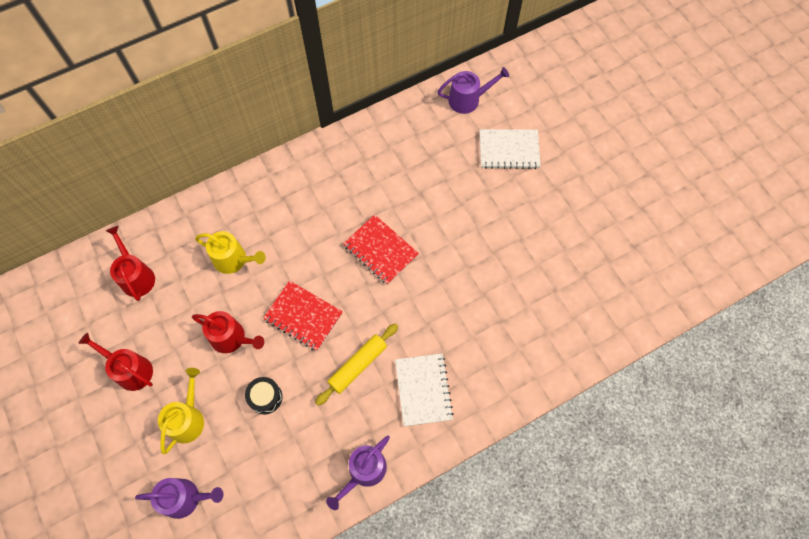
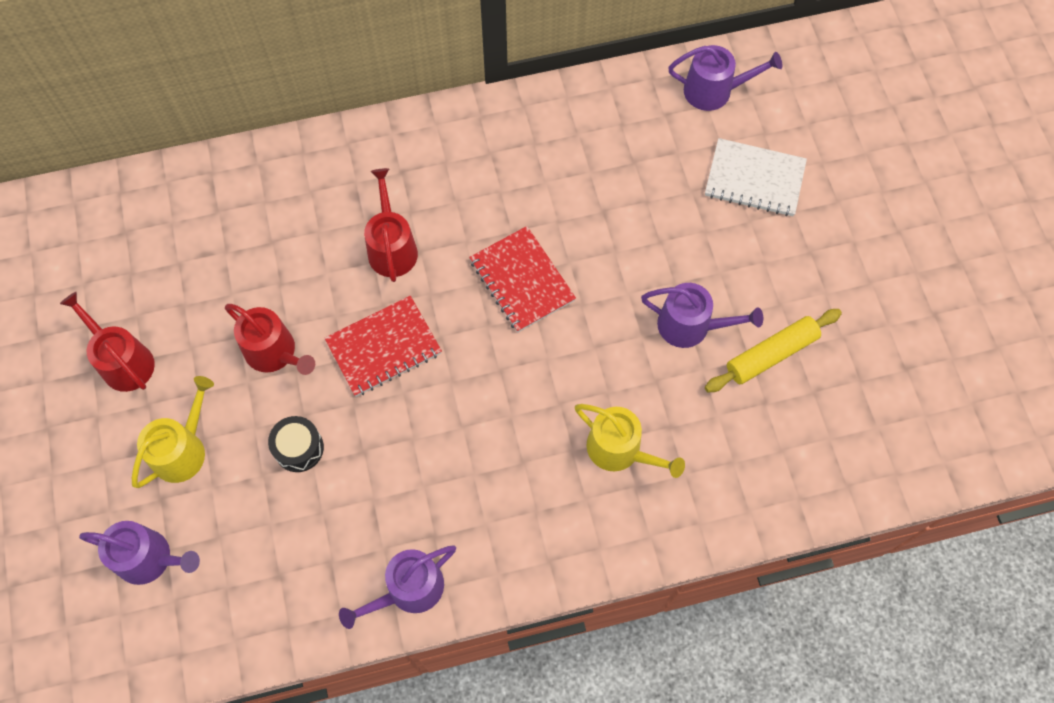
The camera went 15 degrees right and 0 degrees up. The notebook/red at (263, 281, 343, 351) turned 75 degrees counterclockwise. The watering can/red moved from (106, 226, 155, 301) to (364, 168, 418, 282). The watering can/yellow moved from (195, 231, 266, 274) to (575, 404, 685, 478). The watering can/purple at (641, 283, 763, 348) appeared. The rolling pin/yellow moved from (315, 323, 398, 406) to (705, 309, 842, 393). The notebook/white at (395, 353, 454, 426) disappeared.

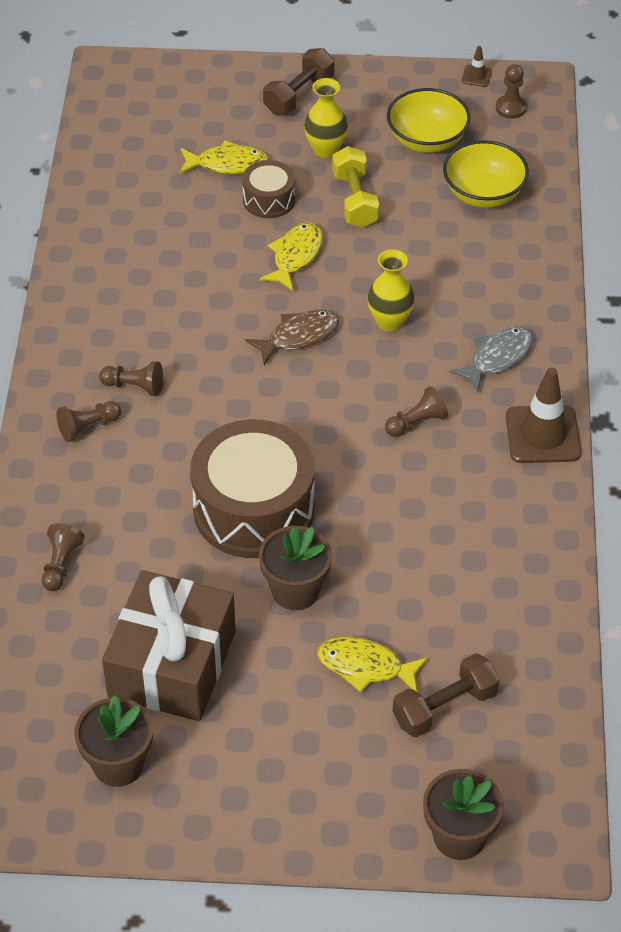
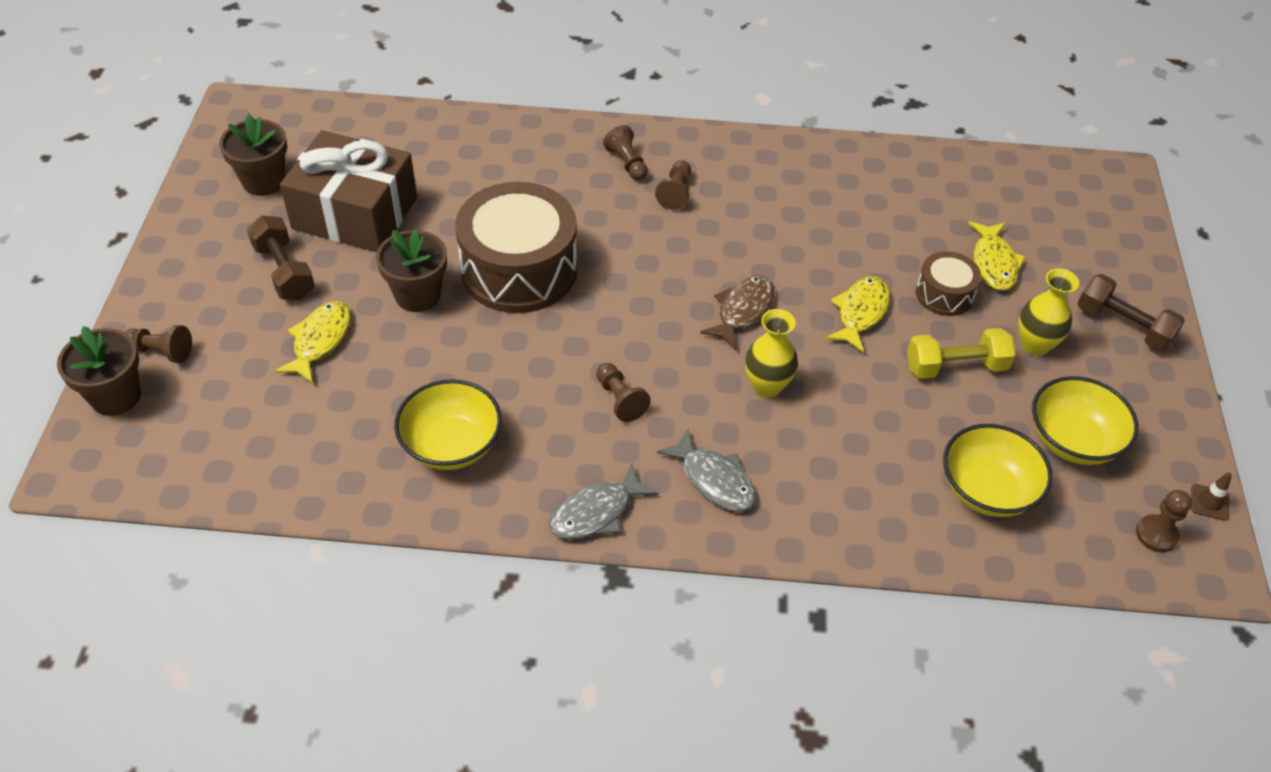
The camera went 90 degrees right and 0 degrees up. The pawn/brown moved from (42, 523, 85, 591) to (124, 325, 192, 363). The dumbbell/brown moved from (393, 653, 500, 737) to (247, 215, 315, 300). The bowl/yellow at (394, 379, 502, 470) appeared. The traffic cone/brown at (506, 367, 581, 463) was replaced by the fish/grey at (549, 463, 658, 539). The fish/brown at (245, 310, 339, 365) turned 120 degrees counterclockwise. The fish/yellow at (259, 222, 323, 291) turned 90 degrees counterclockwise.

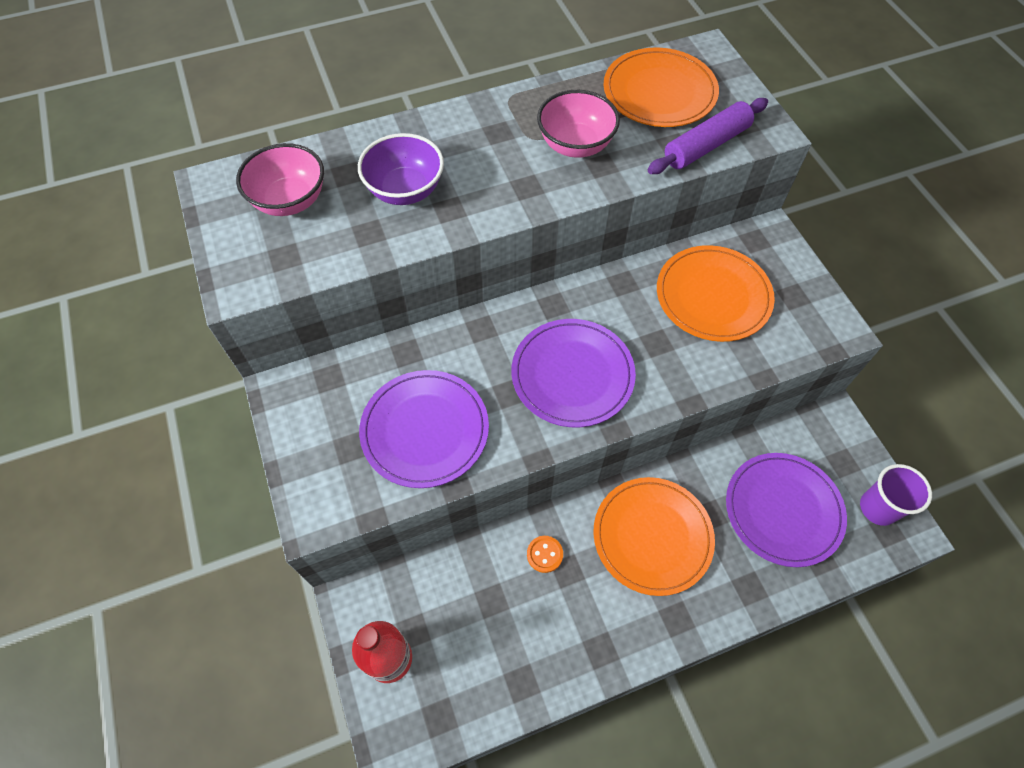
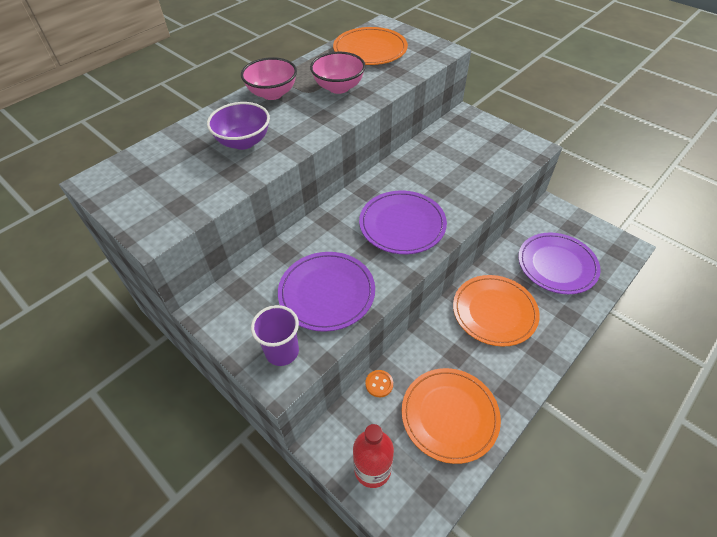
The camera went 25 degrees left and 10 degrees down. The bowl/pink moved from (236, 143, 324, 216) to (241, 57, 297, 100). The cup/purple moved from (860, 464, 932, 526) to (251, 305, 299, 366). The button/orange moved from (527, 536, 563, 573) to (365, 370, 393, 397). The plate/orange moved from (657, 245, 775, 342) to (402, 368, 501, 464). The rolling pin/purple at (648, 98, 768, 174) disappeared.

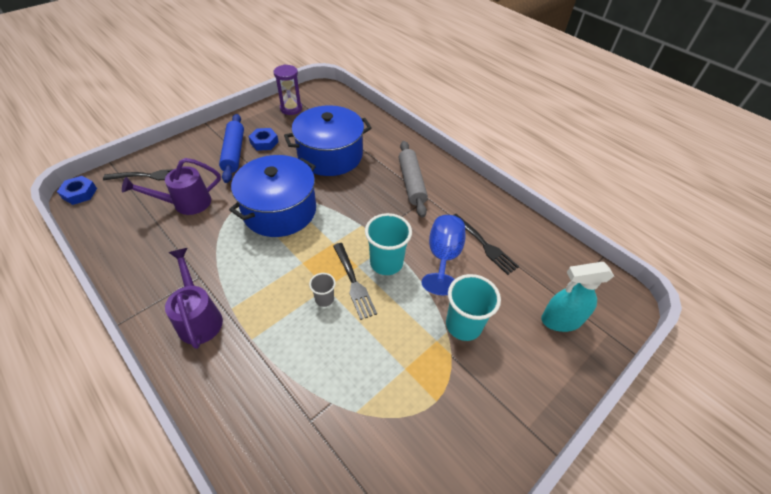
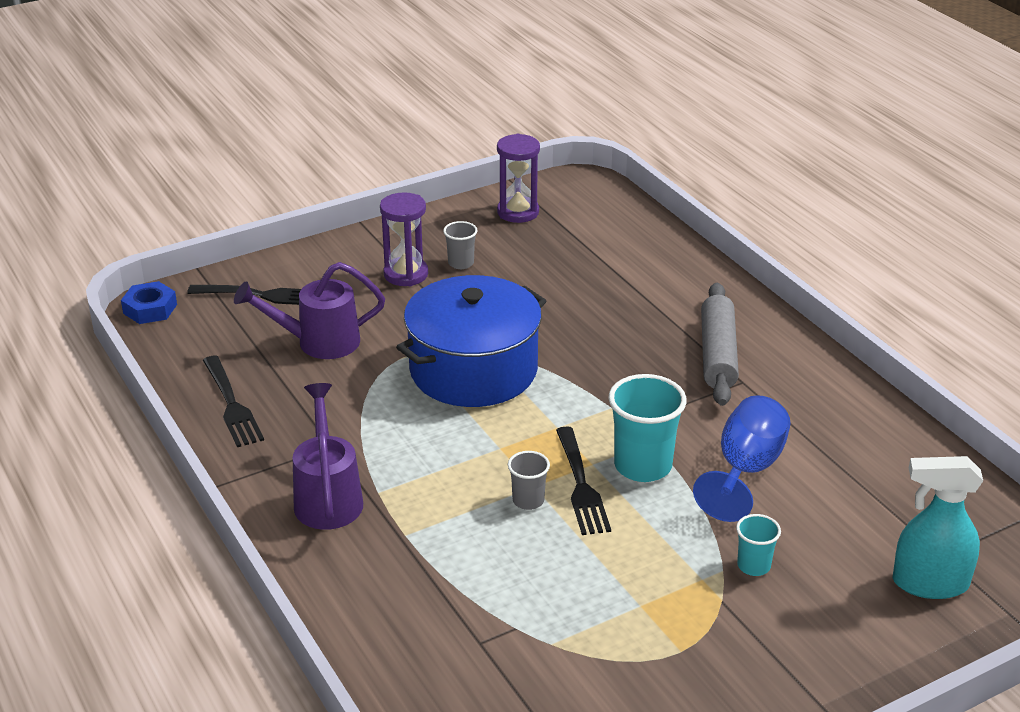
The camera went 15 degrees right and 15 degrees down. The fork/black moved from (454, 214, 519, 275) to (203, 356, 264, 447). The rolling pin/blue at (219, 114, 244, 183) was replaced by the hourglass/purple at (380, 192, 428, 286). The nut/blue at (248, 128, 279, 151) was replaced by the cup/grey at (443, 221, 478, 269). The cup/turquoise at (446, 274, 501, 341) changed to 0.54 times the size. The pot/blue at (284, 105, 372, 176) disappeared.

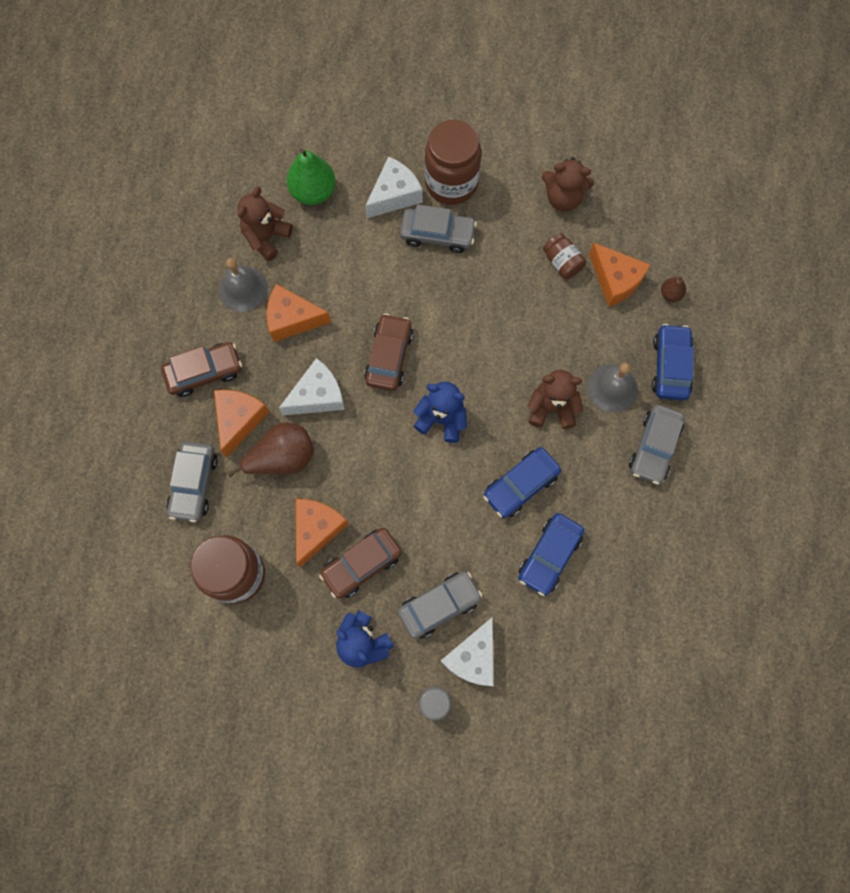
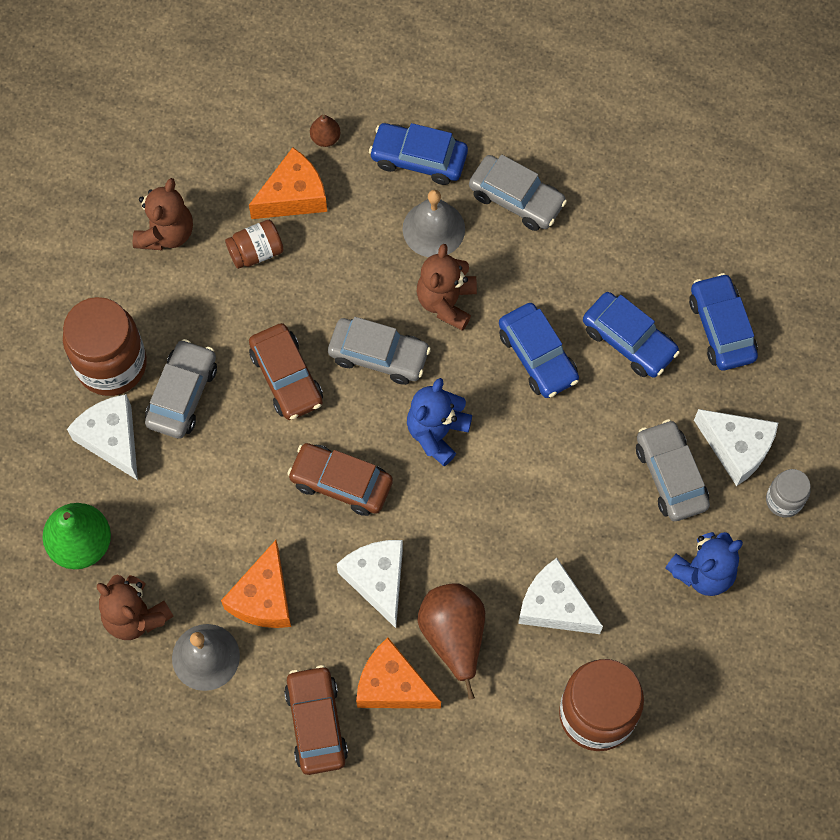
The camera went 80 degrees left and 5 degrees down. The car/brown moved from (319, 528, 402, 599) to (249, 323, 323, 420). The car/grey moved from (166, 442, 217, 522) to (328, 317, 431, 385). The cheese/orange at (296, 499, 349, 567) became the cheese/white at (518, 558, 603, 634). The car/blue at (689, 273, 758, 370) appeared.

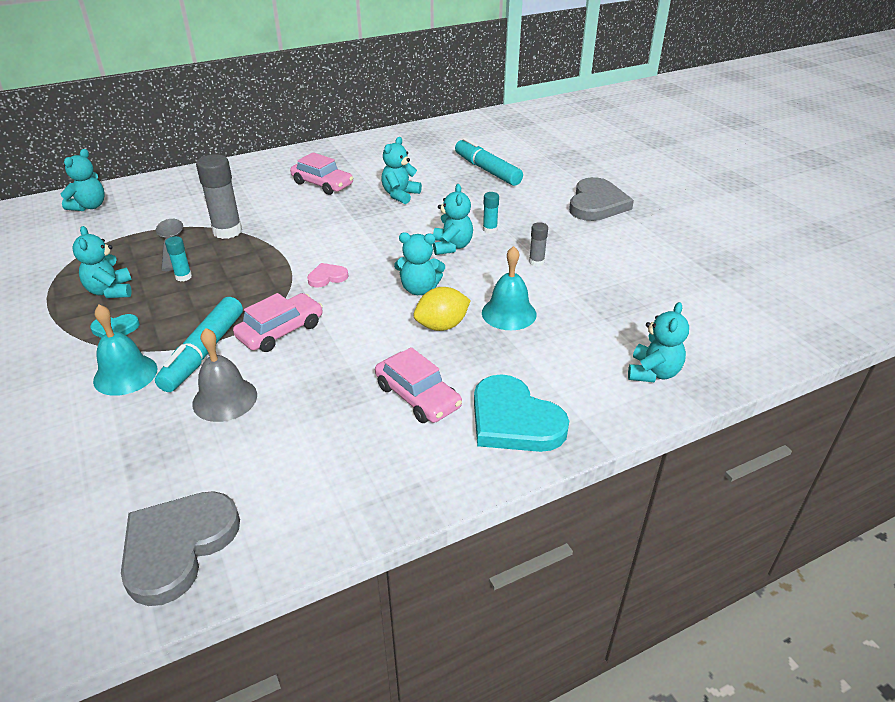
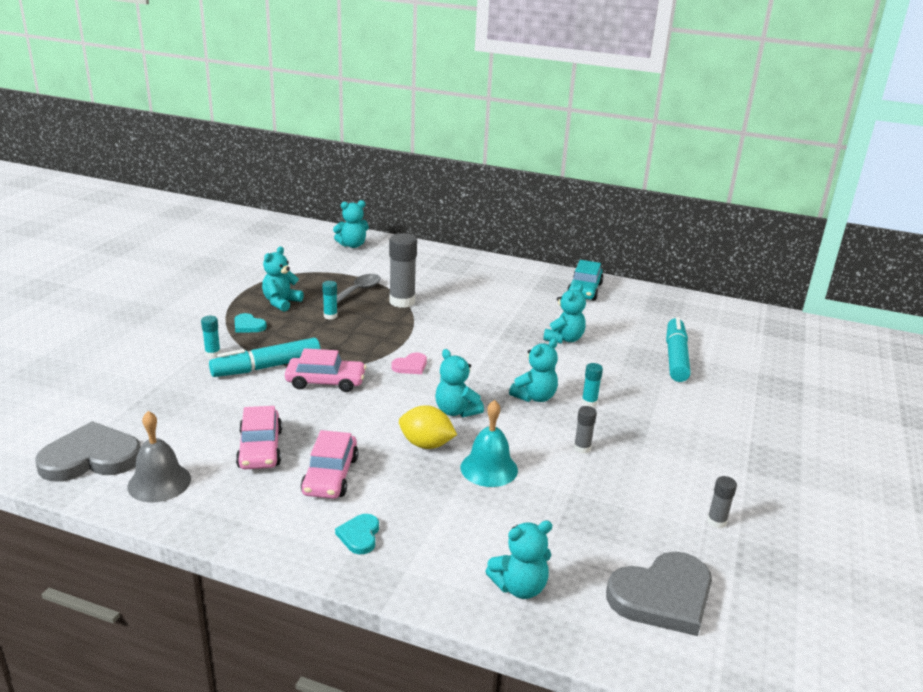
The camera went 45 degrees right and 10 degrees down. The bell/grey moved from (192, 328, 257, 422) to (128, 411, 191, 502). The bell/turquoise at (93, 305, 157, 396) was replaced by the glue stick/turquoise at (201, 316, 221, 358). The car/pink moved from (290, 152, 353, 195) to (236, 406, 282, 469). The heart/turquoise at (474, 374, 569, 452) changed to 0.49 times the size. The heart/pink at (307, 263, 348, 288) turned 120 degrees clockwise. The teddy bear/turquoise at (381, 137, 422, 204) turned 135 degrees clockwise. The car/turquoise at (567, 260, 604, 301) appeared. The heart/grey moved from (569, 177, 634, 221) to (606, 552, 712, 636). The glue stick/grey at (707, 476, 737, 528) appeared.

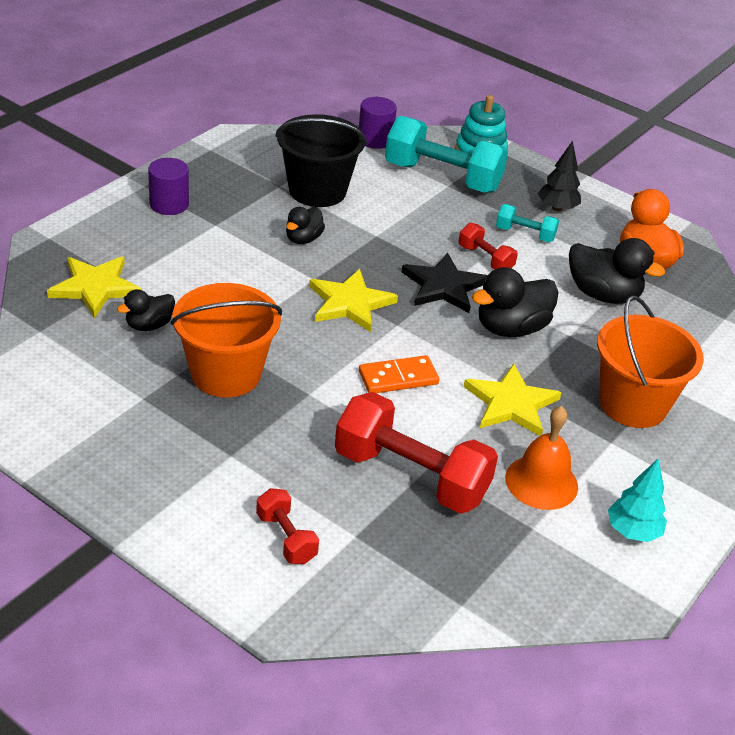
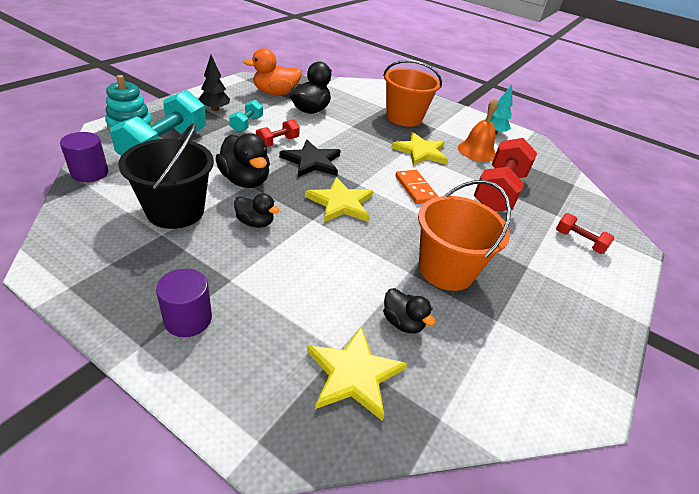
The camera went 95 degrees left and 0 degrees up. The duck/black moved from (472, 267, 559, 337) to (216, 133, 270, 188). The dumbbell/red at (256, 488, 319, 564) turned 75 degrees clockwise.

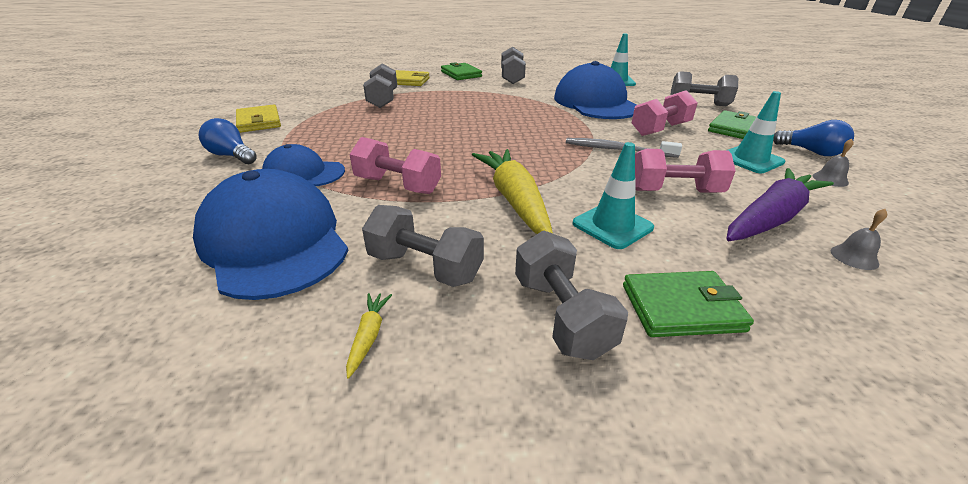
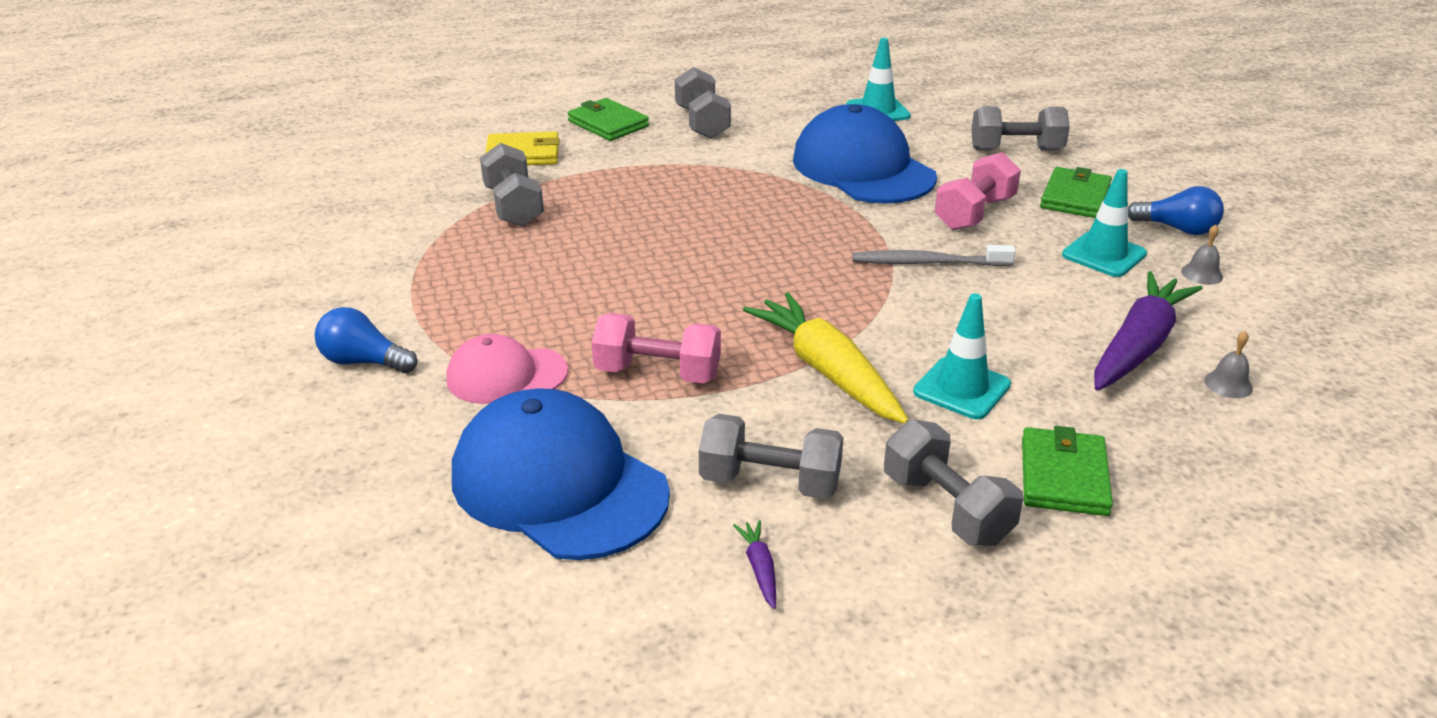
The camera went 15 degrees left and 0 degrees up. The cap/blue at (262, 144, 345, 186) became the cap/pink at (446, 334, 568, 404). The carrot/yellow at (346, 293, 392, 378) became the carrot/purple at (733, 520, 776, 609). The wallet/green at (623, 271, 754, 337) turned 60 degrees counterclockwise. The wallet/yellow at (236, 104, 281, 133) disappeared. The dumbbell/pink at (635, 149, 735, 193) disappeared.

